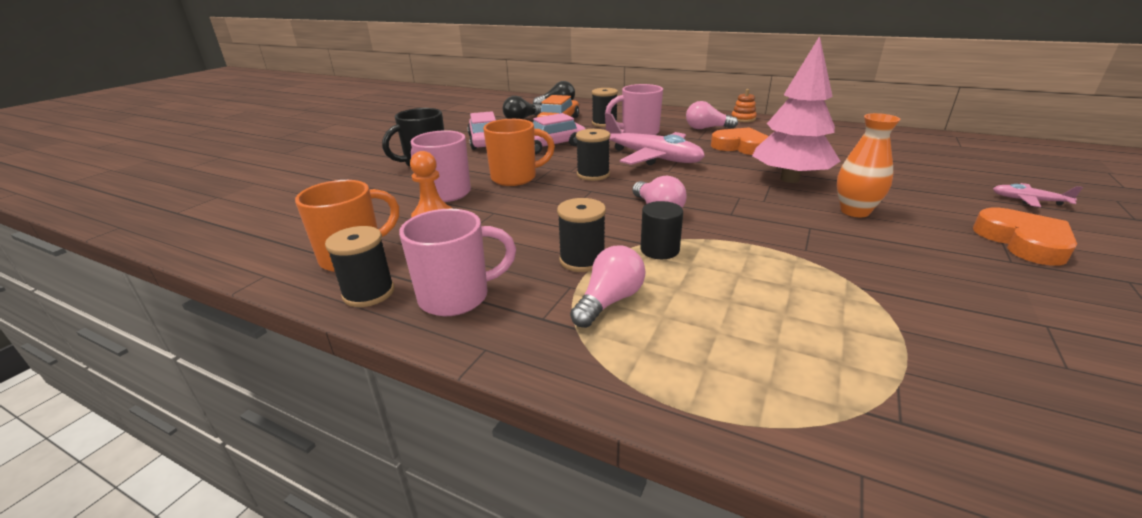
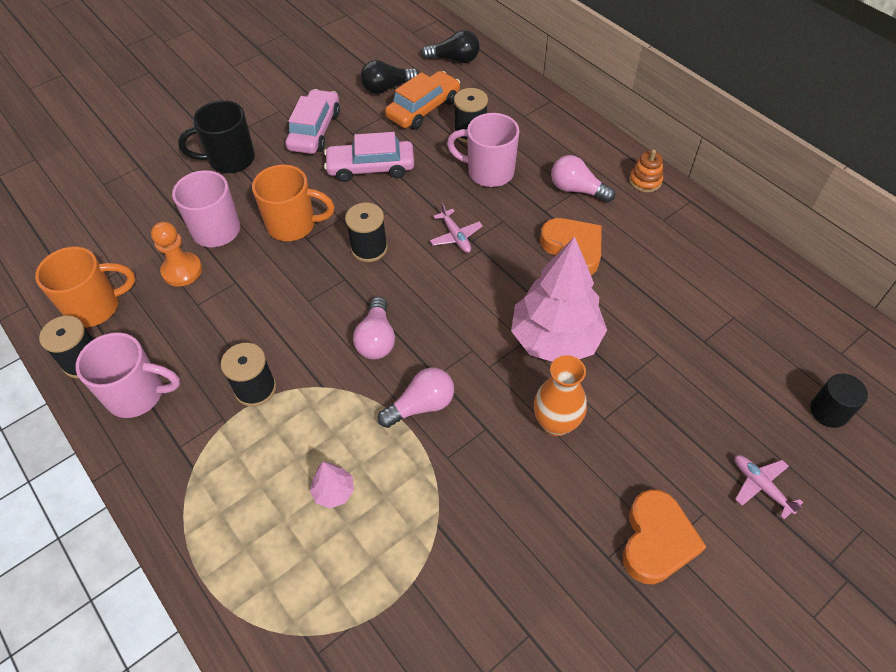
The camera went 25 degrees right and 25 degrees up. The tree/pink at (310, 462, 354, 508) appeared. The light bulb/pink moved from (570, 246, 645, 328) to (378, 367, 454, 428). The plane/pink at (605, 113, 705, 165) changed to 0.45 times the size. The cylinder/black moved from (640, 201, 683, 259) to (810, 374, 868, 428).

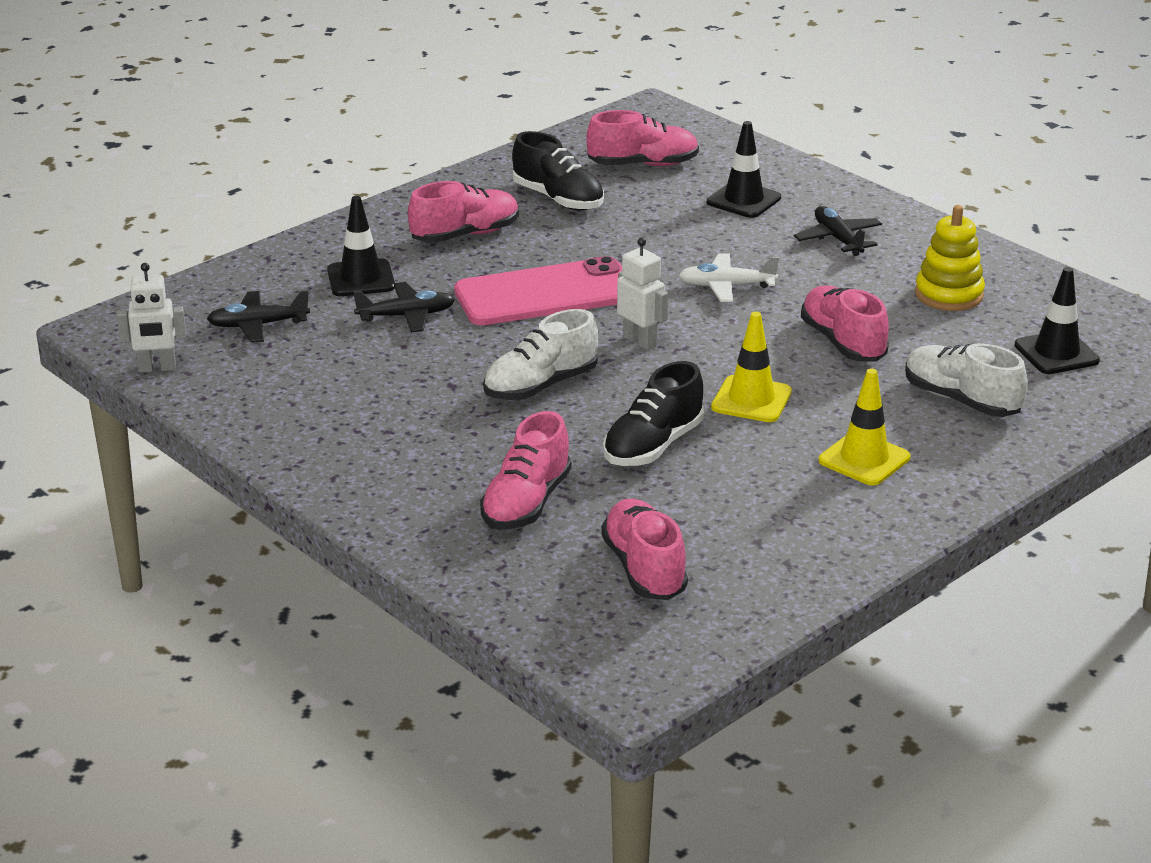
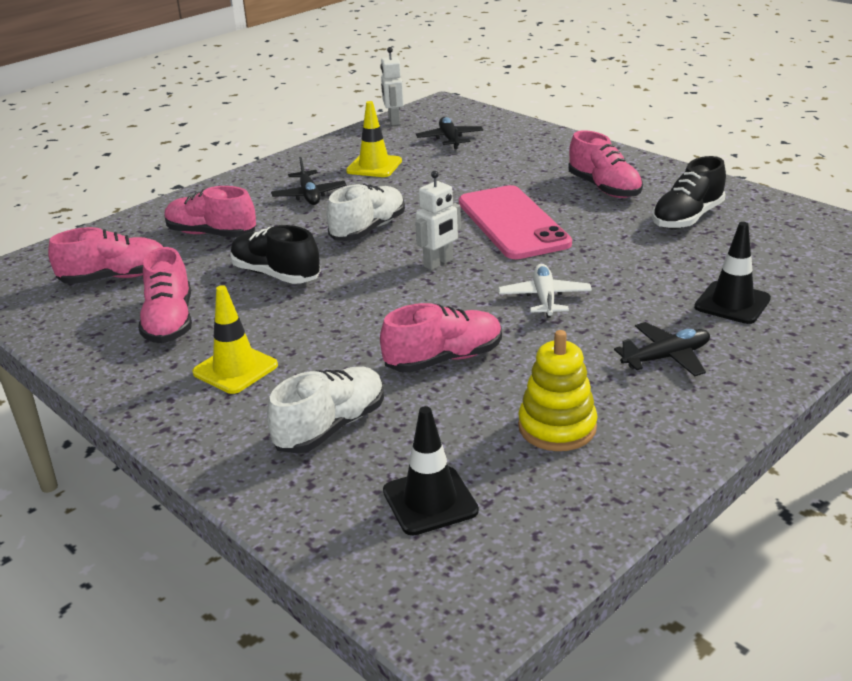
The camera went 90 degrees right and 0 degrees up. The shoe/pink moved from (586, 110, 699, 166) to (138, 247, 192, 343). The plane/black moved from (353, 282, 455, 332) to (271, 157, 347, 205). The shoe/white at (483, 309, 598, 400) turned 75 degrees clockwise. The traffic cone/yellow moved from (711, 312, 792, 422) to (346, 101, 402, 177). The traffic cone/black at (327, 196, 395, 296) disappeared.

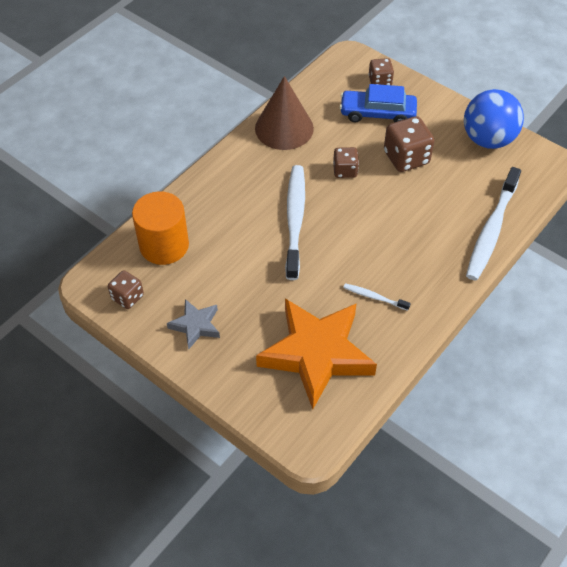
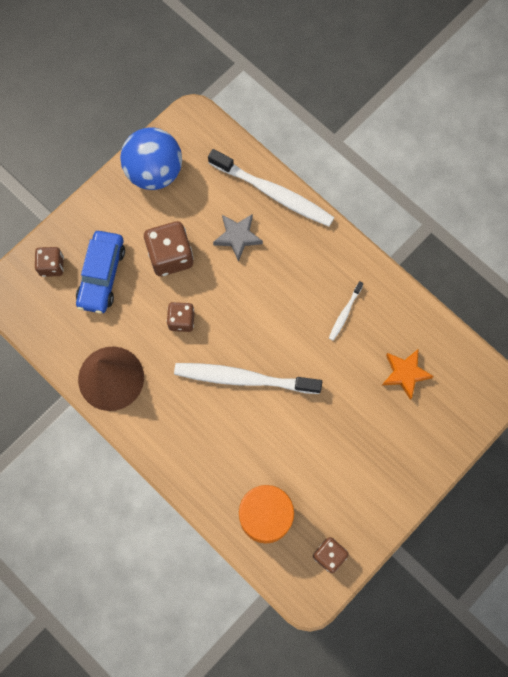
The camera went 85 degrees left and 20 degrees up. The star/grey moved from (167, 299, 220, 349) to (213, 214, 263, 262). The star/orange at (256, 298, 377, 409) changed to 0.47 times the size.

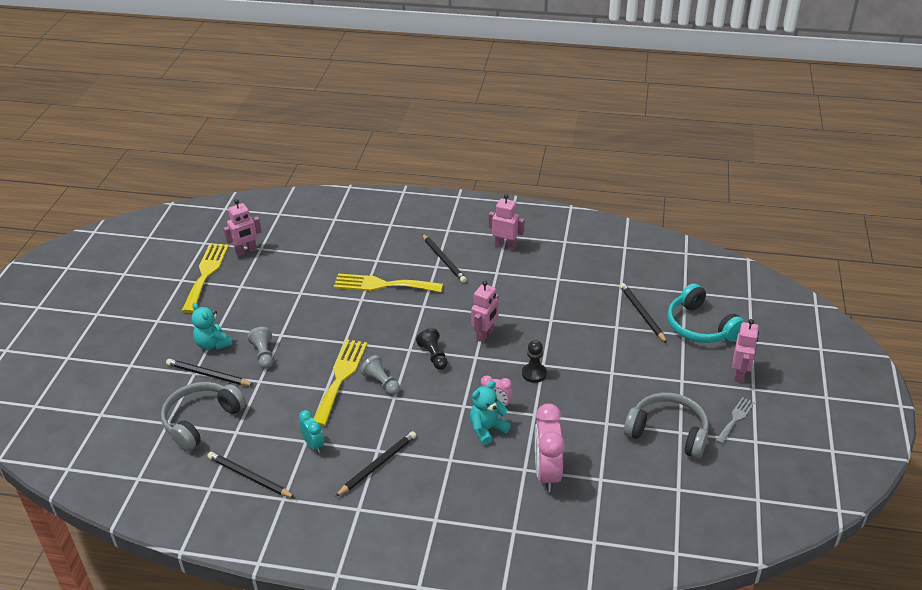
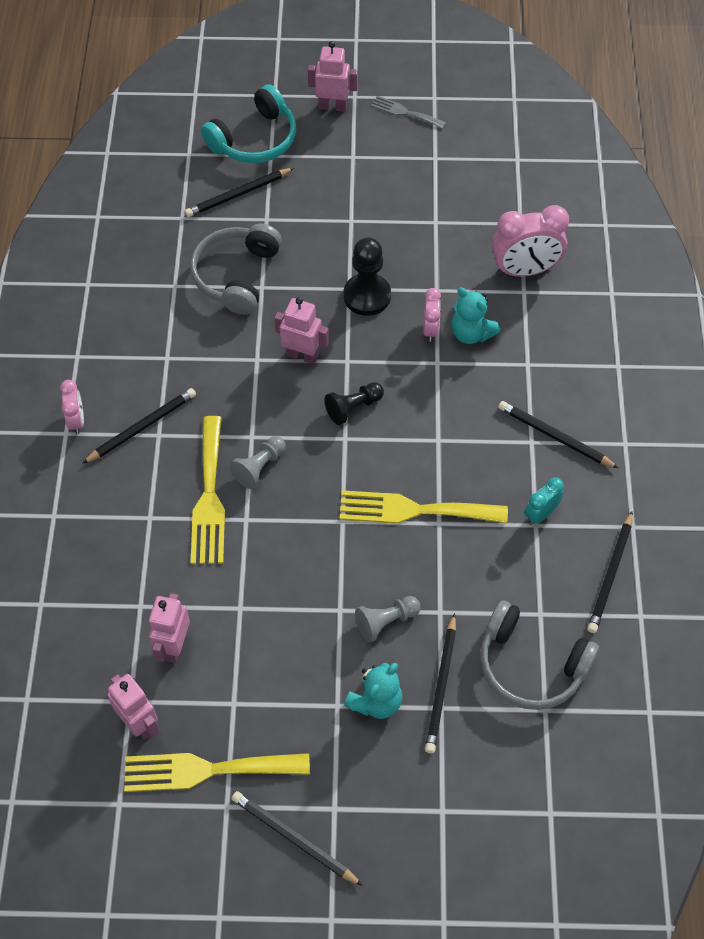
The camera went 100 degrees left and 20 degrees up. The clock/pink at (60, 380, 84, 434) appeared. The robot/pink moved from (489, 194, 525, 250) to (149, 593, 190, 663). The headphones/grey moved from (624, 392, 709, 459) to (190, 223, 282, 315). The pawn/grey moved from (360, 355, 400, 395) to (230, 436, 286, 489). The pencil/black at (232, 791, 363, 886) appeared. The pawn/black at (522, 340, 547, 383) changed to 1.52 times the size.

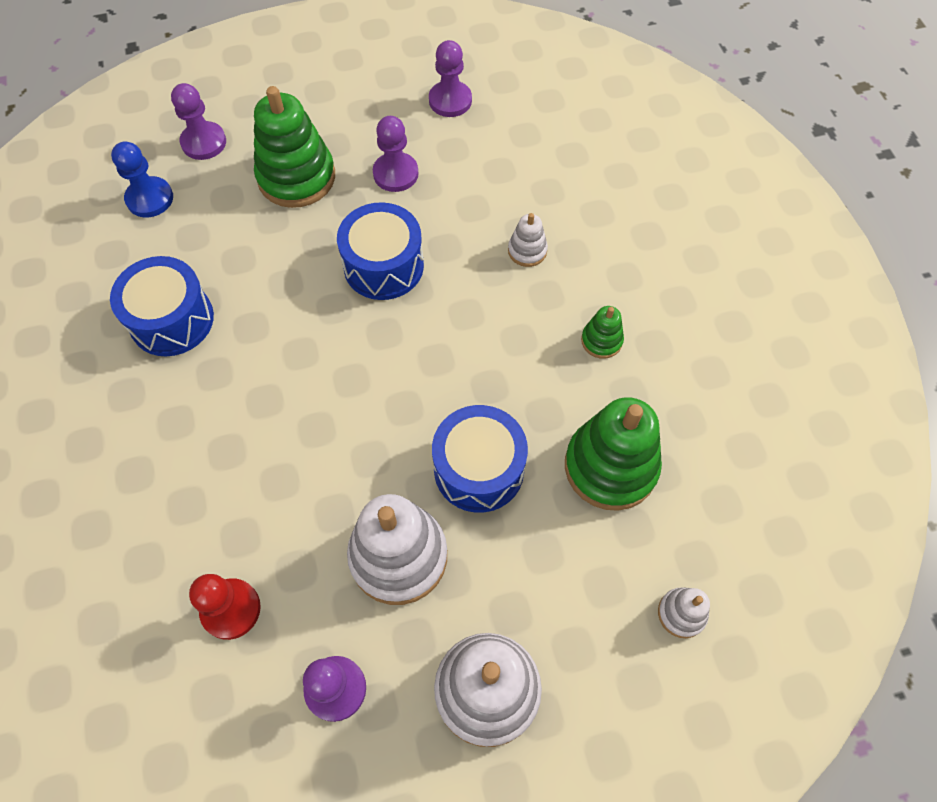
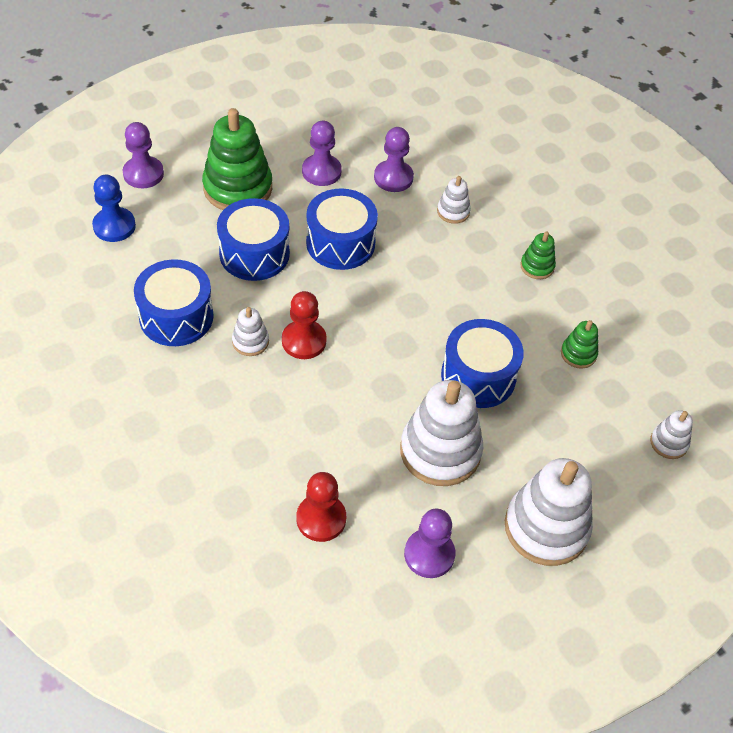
The camera went 20 degrees left and 10 degrees down. The drum/blue at (217, 198, 290, 281) appeared. The stacking toy/white at (232, 307, 269, 356) appeared. The pawn/red at (282, 291, 327, 359) appeared. The pawn/purple moved from (429, 40, 472, 117) to (374, 127, 414, 192). The stacking toy/green at (565, 397, 662, 511) changed to 0.48 times the size.

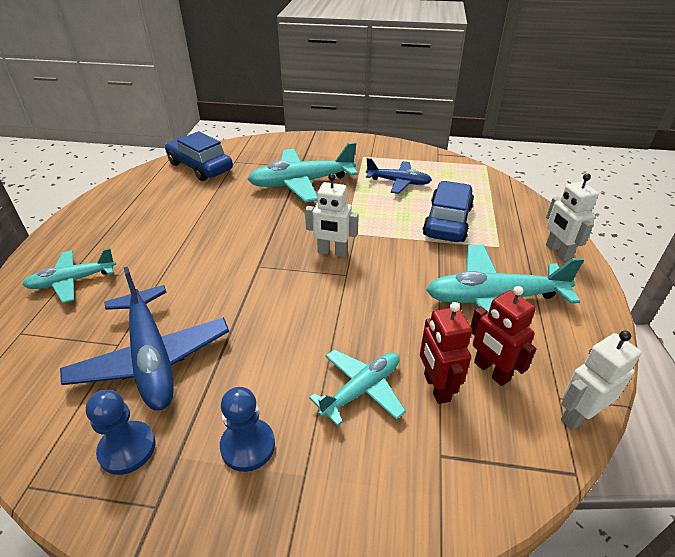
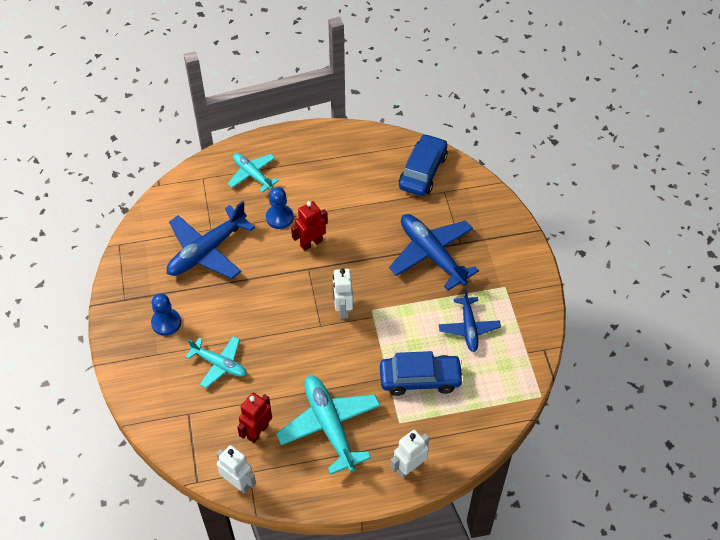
The camera went 70 degrees right and 15 degrees up. The pawn/blue moved from (86, 390, 156, 475) to (266, 187, 294, 229). The robot/red moved from (420, 302, 472, 404) to (291, 201, 328, 251). The plane/turquoise at (248, 142, 358, 202) became the plane/blue at (389, 214, 479, 291).

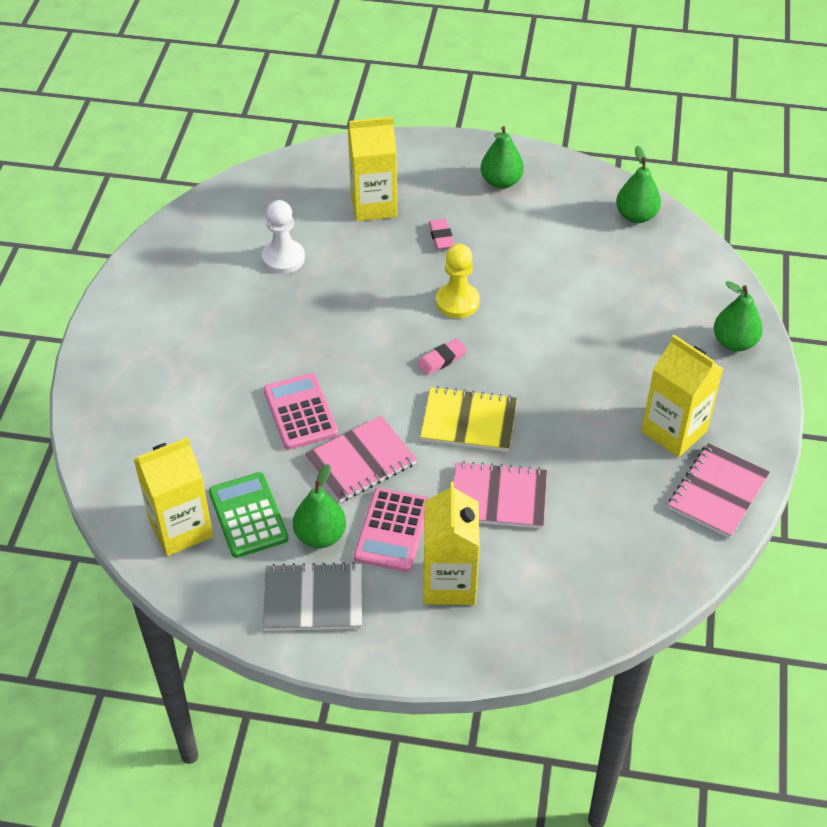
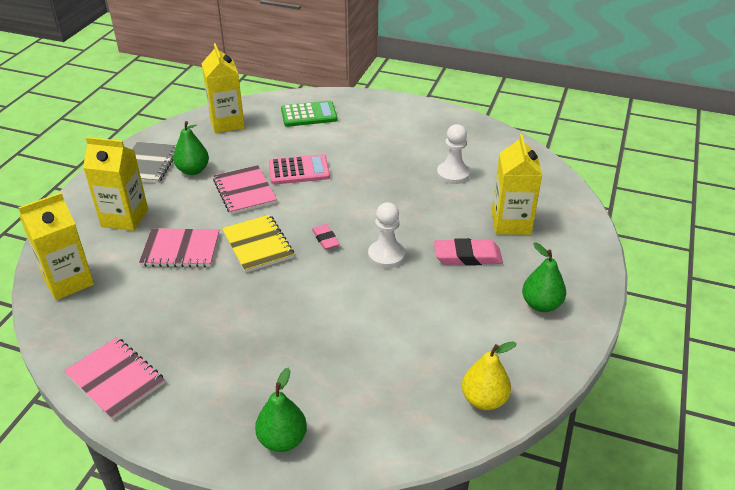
The camera went 100 degrees right and 10 degrees down. The carton/yellow moved from (641, 334, 724, 457) to (18, 192, 94, 300). The notebook/pink at (454, 461, 547, 529) turned 75 degrees clockwise. The notebook/yellow at (420, 386, 517, 452) turned 45 degrees counterclockwise. The calculator/green moved from (209, 472, 289, 558) to (281, 101, 337, 127). The pawn/yellow at (436, 244, 480, 318) became the pawn/white at (368, 202, 406, 268). The eraser/pink at (429, 219, 454, 250) changed to 1.64 times the size. The pear/green at (616, 146, 661, 223) became the pear/yellow at (462, 341, 517, 410). The calculator/pink at (354, 488, 430, 572) disappeared.

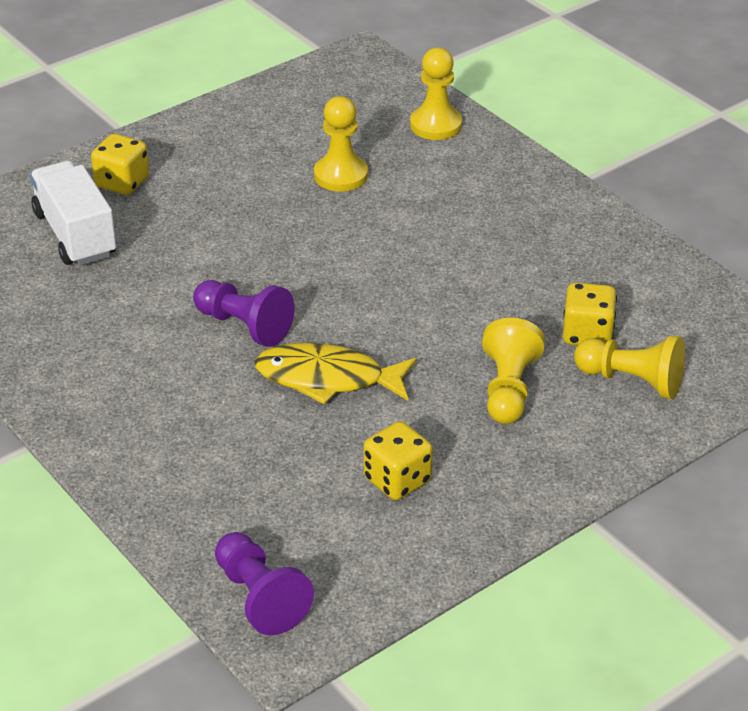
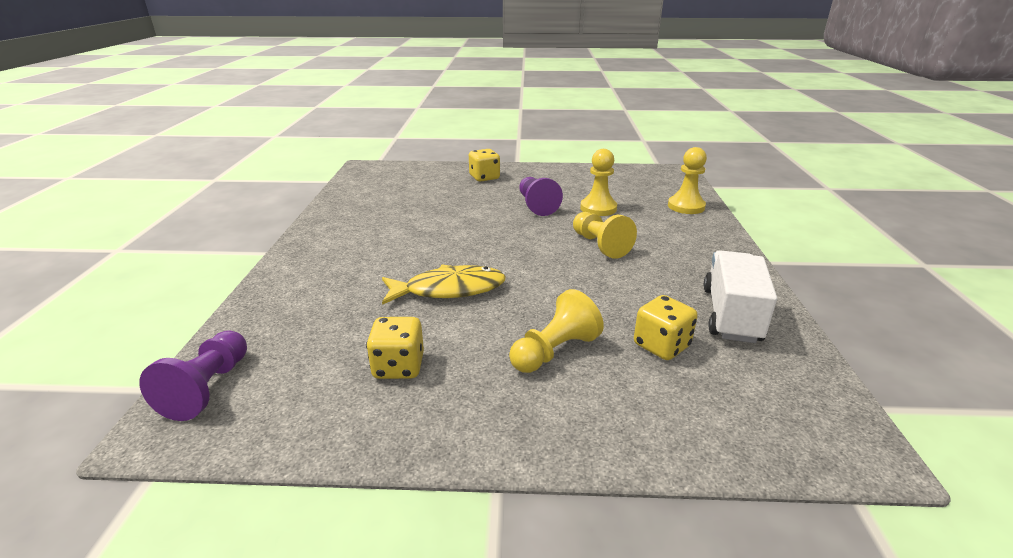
The camera went 40 degrees right and 10 degrees down. The fish/yellow at (255, 343, 417, 405) turned 120 degrees clockwise. The pawn/purple moved from (193, 280, 294, 347) to (519, 177, 563, 216). The pawn/yellow moved from (574, 335, 685, 399) to (573, 212, 637, 259). The truck/white moved from (30, 161, 116, 266) to (704, 250, 777, 343).

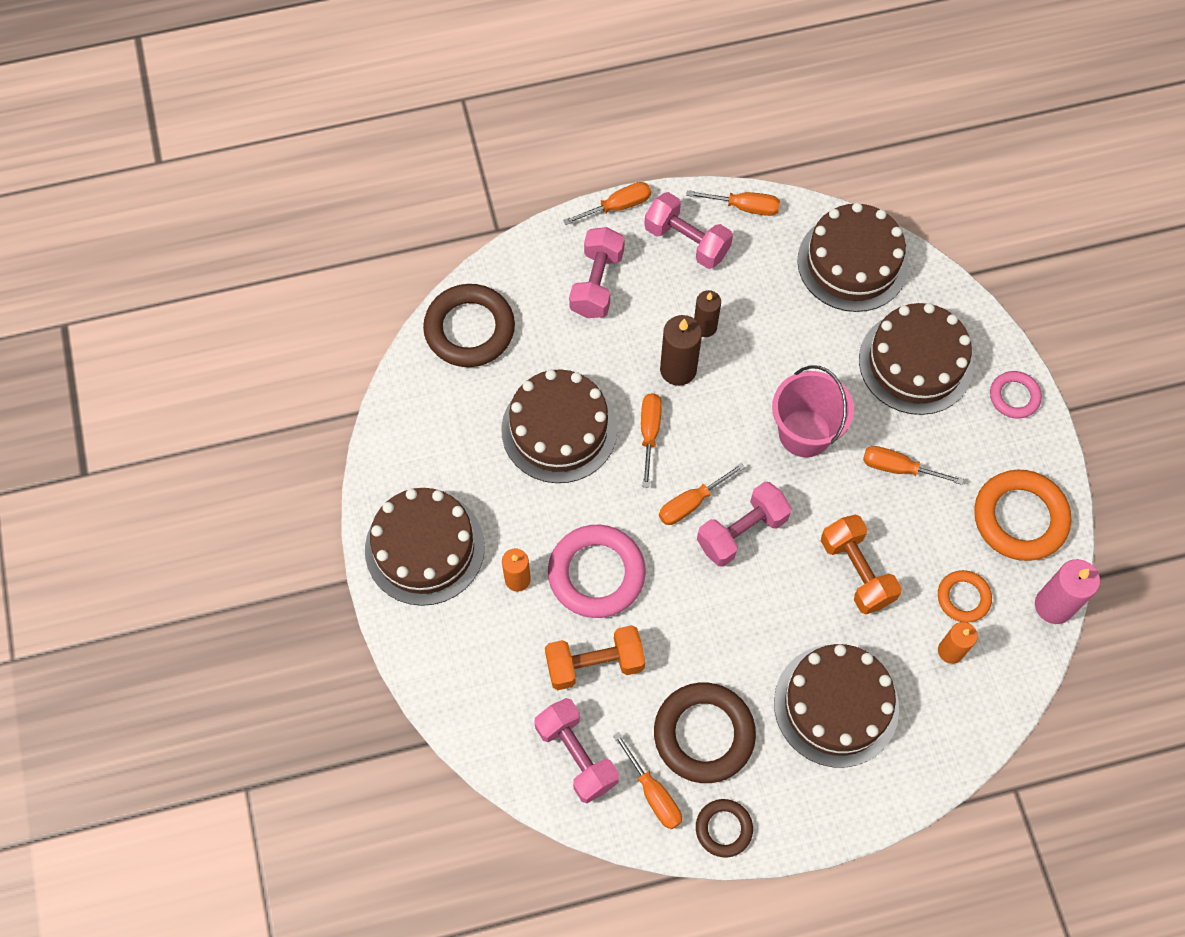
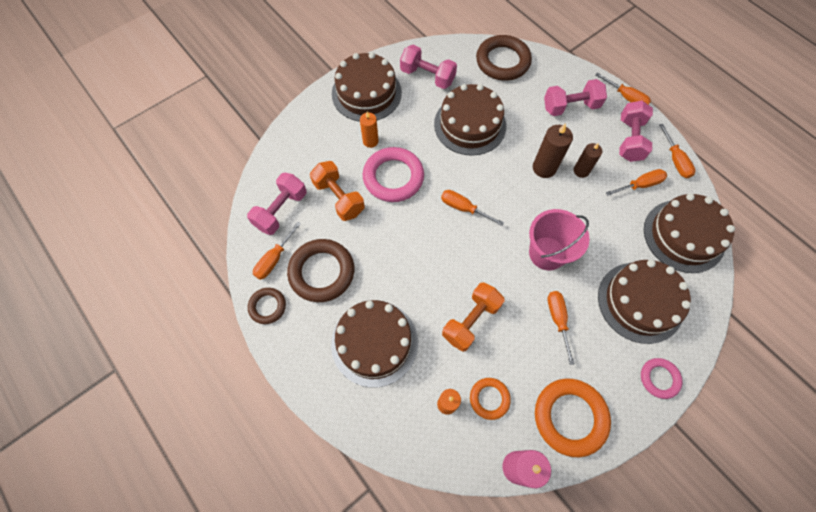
The camera went 65 degrees right and 0 degrees up. The dumbbell/pink moved from (697, 482, 792, 567) to (400, 45, 457, 89). The screwdriver/orange moved from (641, 393, 662, 488) to (606, 169, 667, 196).

